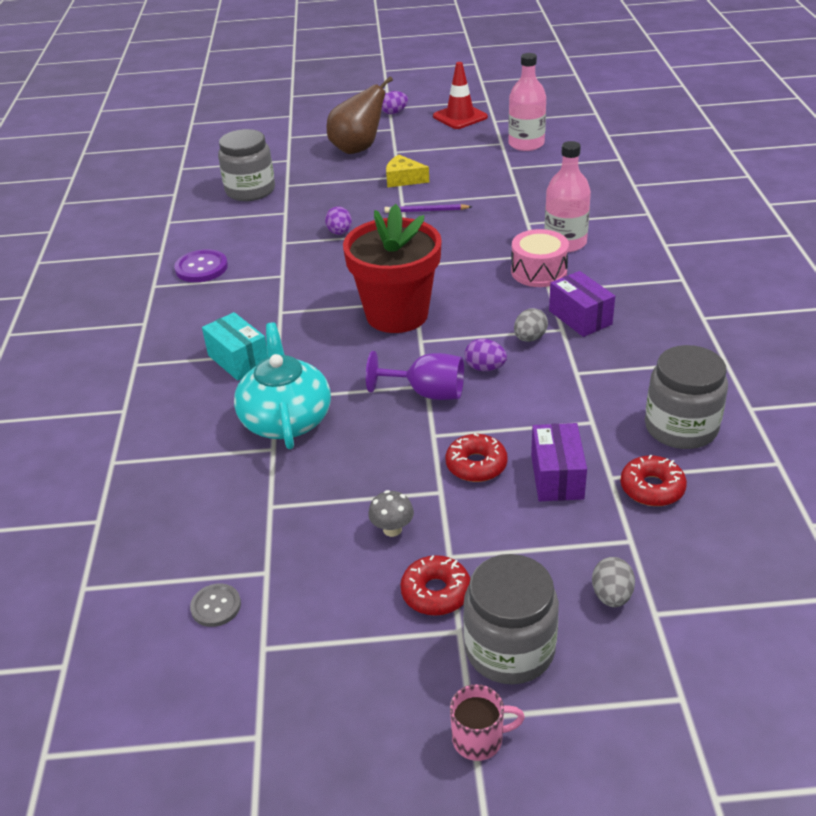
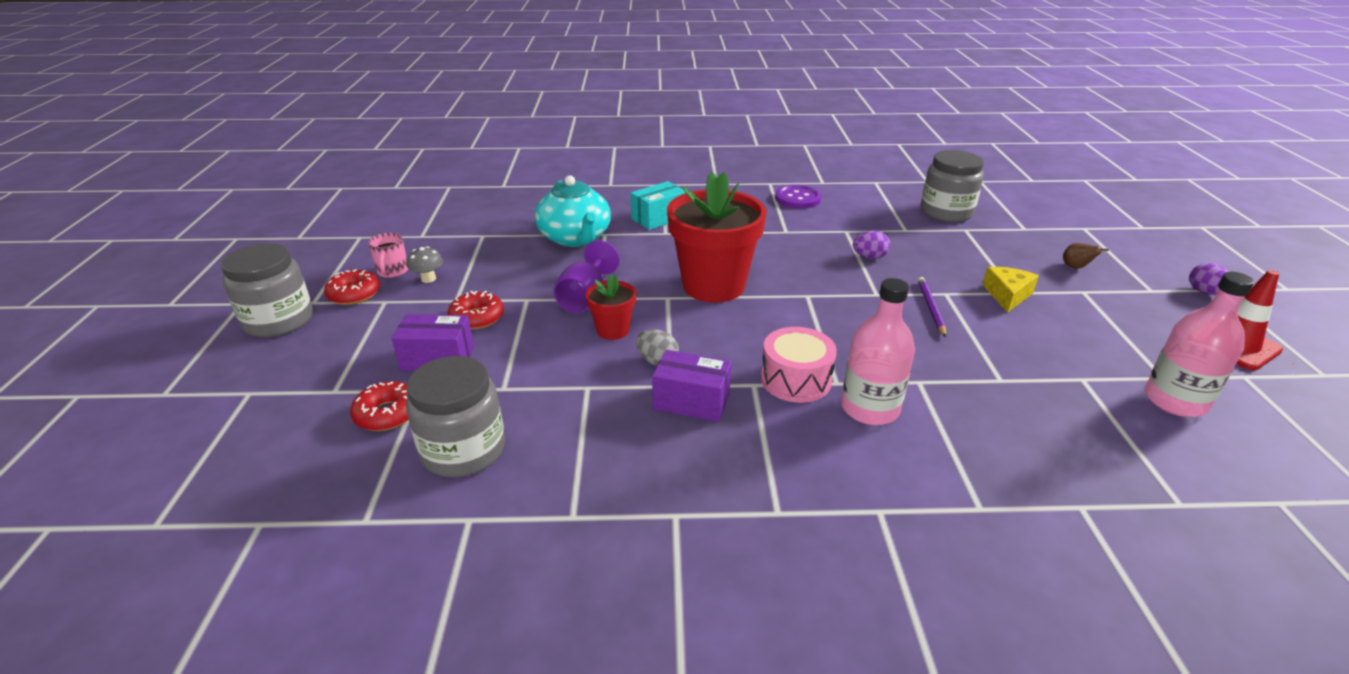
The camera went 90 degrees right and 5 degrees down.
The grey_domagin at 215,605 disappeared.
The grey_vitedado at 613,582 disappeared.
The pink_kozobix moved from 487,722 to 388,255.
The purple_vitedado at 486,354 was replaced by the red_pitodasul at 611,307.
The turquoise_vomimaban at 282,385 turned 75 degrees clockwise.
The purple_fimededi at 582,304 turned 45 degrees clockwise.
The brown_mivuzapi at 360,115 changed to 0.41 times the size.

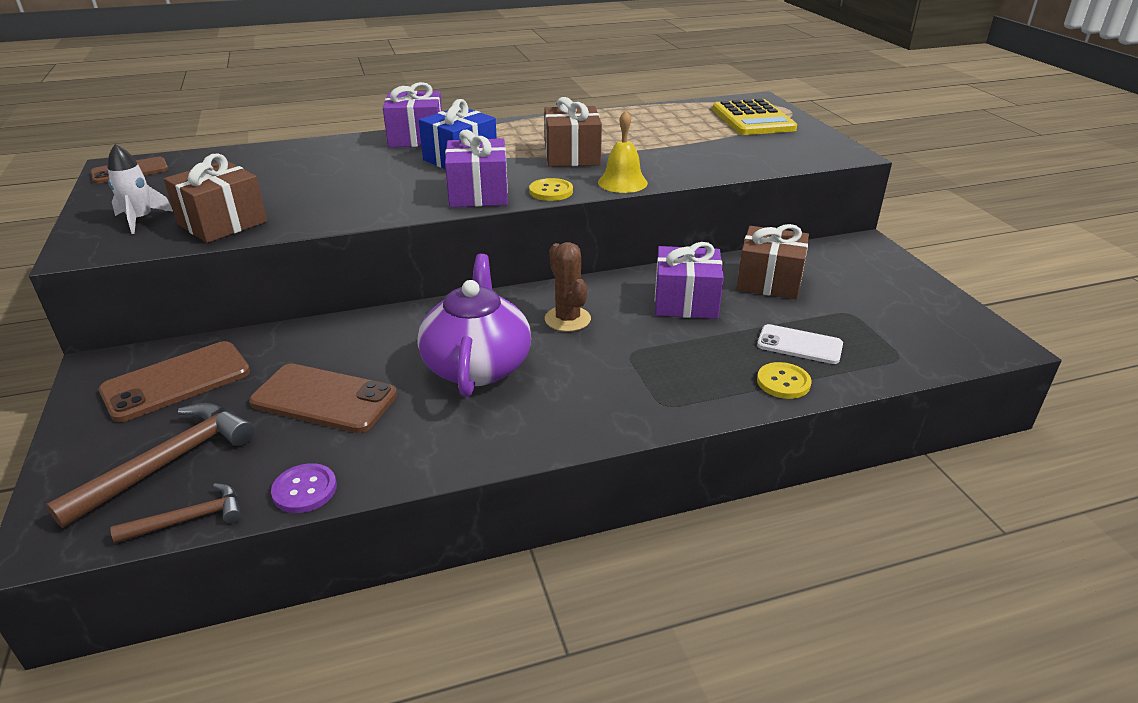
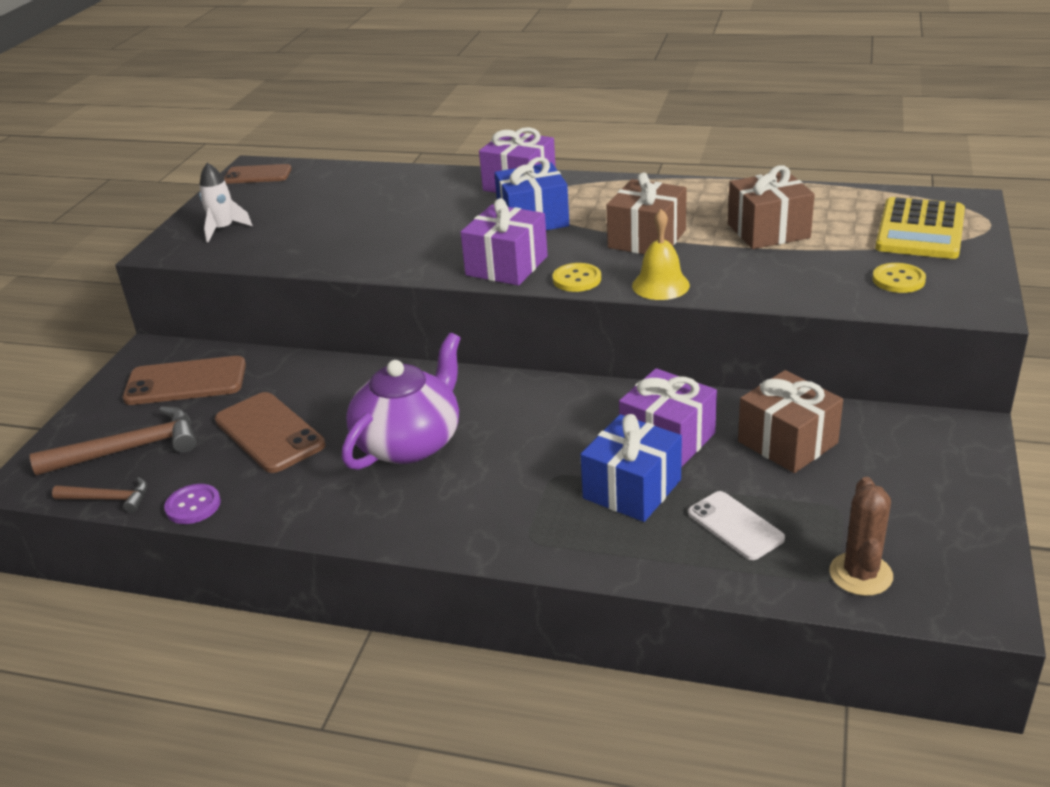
The camera went 35 degrees right and 0 degrees up.
The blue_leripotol at 631,468 appeared.
The brown_leripotol moved from 215,198 to 771,207.
The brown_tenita moved from 568,287 to 861,536.
The yellow_domagin moved from 784,380 to 899,278.

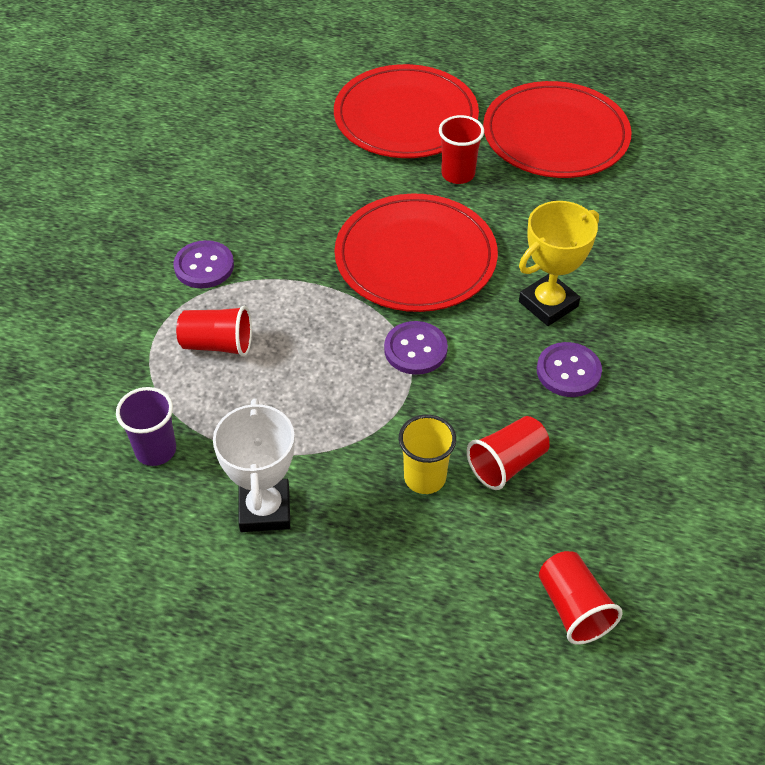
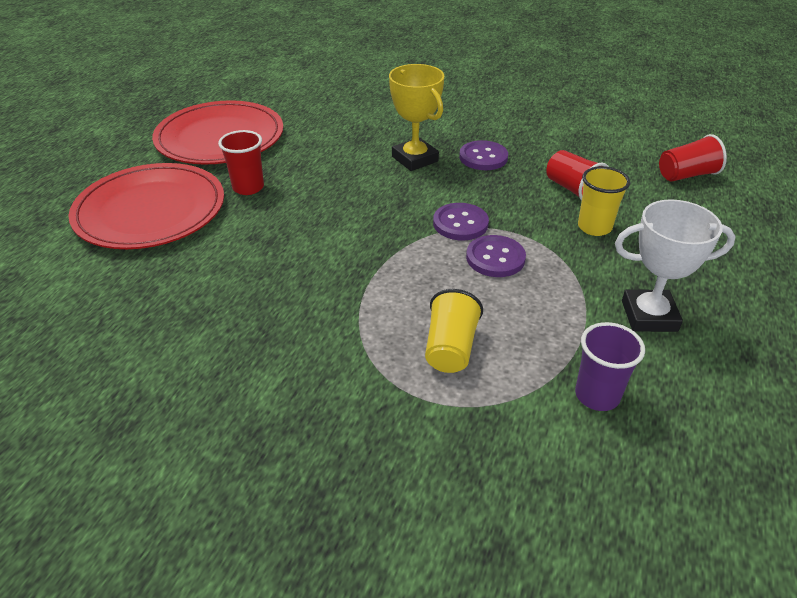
The camera went 85 degrees left and 10 degrees down.
The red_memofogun at 416,252 disappeared.
The purple_domagin moved from 204,264 to 496,256.
The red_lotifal at 214,331 became the yellow_lotifal at 454,331.

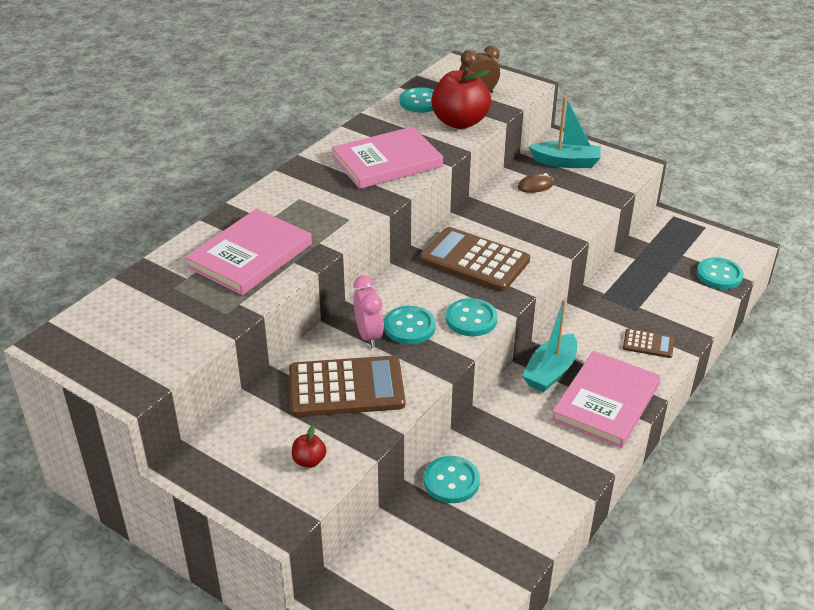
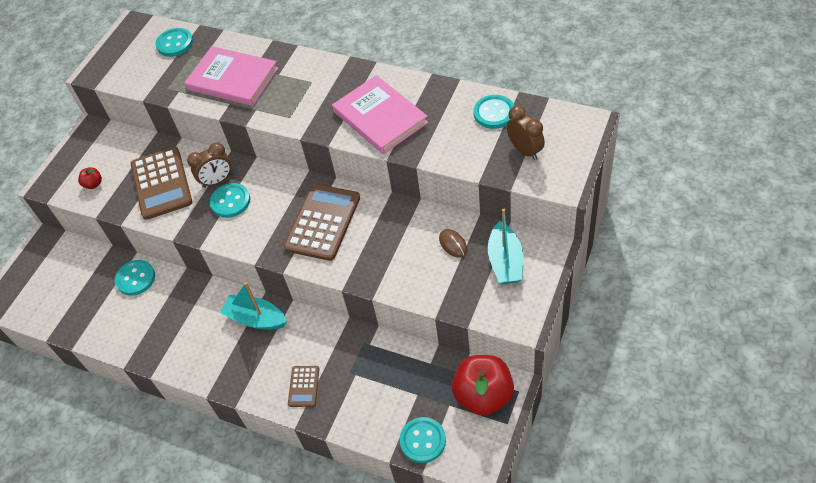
The camera went 85 degrees right and 15 degrees up.
The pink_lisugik at 606,399 disappeared.
The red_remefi moved from 461,98 to 483,385.
The turquoise_domagin moved from 472,317 to 174,42.
The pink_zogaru at 368,311 became the brown_zogaru at 209,165.

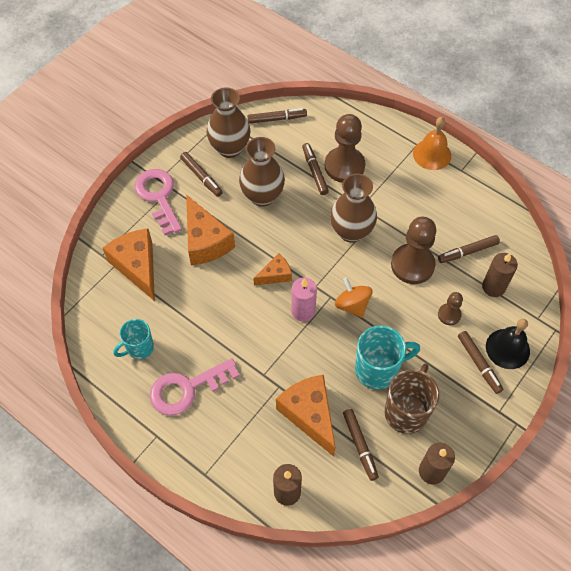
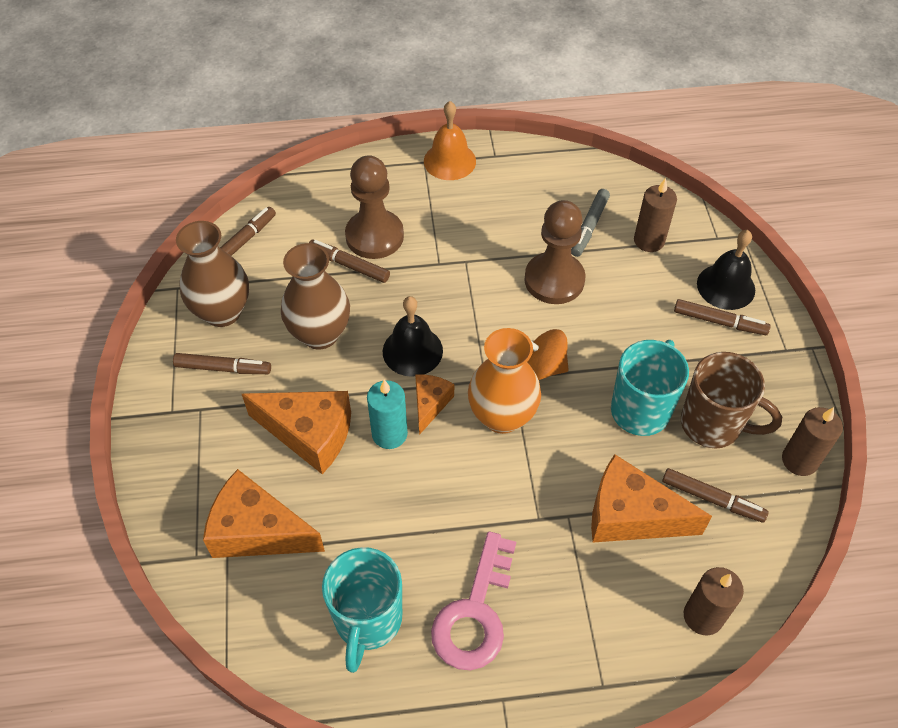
The camera went 45 degrees left and 5 degrees down.
The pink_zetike at 158,202 disappeared.
The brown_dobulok at 353,208 disappeared.
The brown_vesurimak at 450,308 disappeared.
The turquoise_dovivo at 387,414 appeared.
The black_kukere at 413,336 appeared.
The pink_dovivo at 304,300 was replaced by the orange_dobulok at 504,381.
The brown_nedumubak at 469,249 became the grey_nedumubak at 590,223.
The brown_kozobix at 412,399 turned 135 degrees clockwise.
The turquoise_kozobix at 133,339 changed to 1.55 times the size.

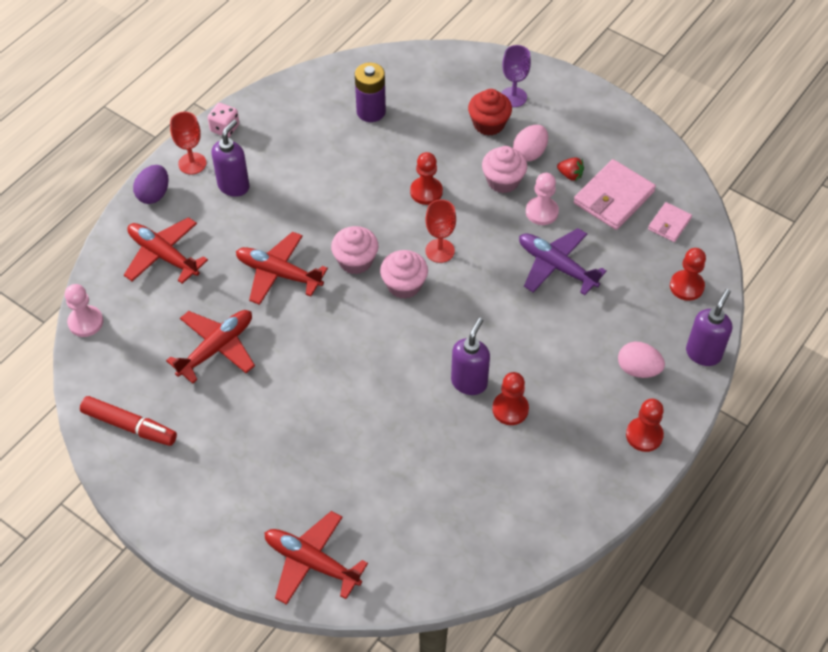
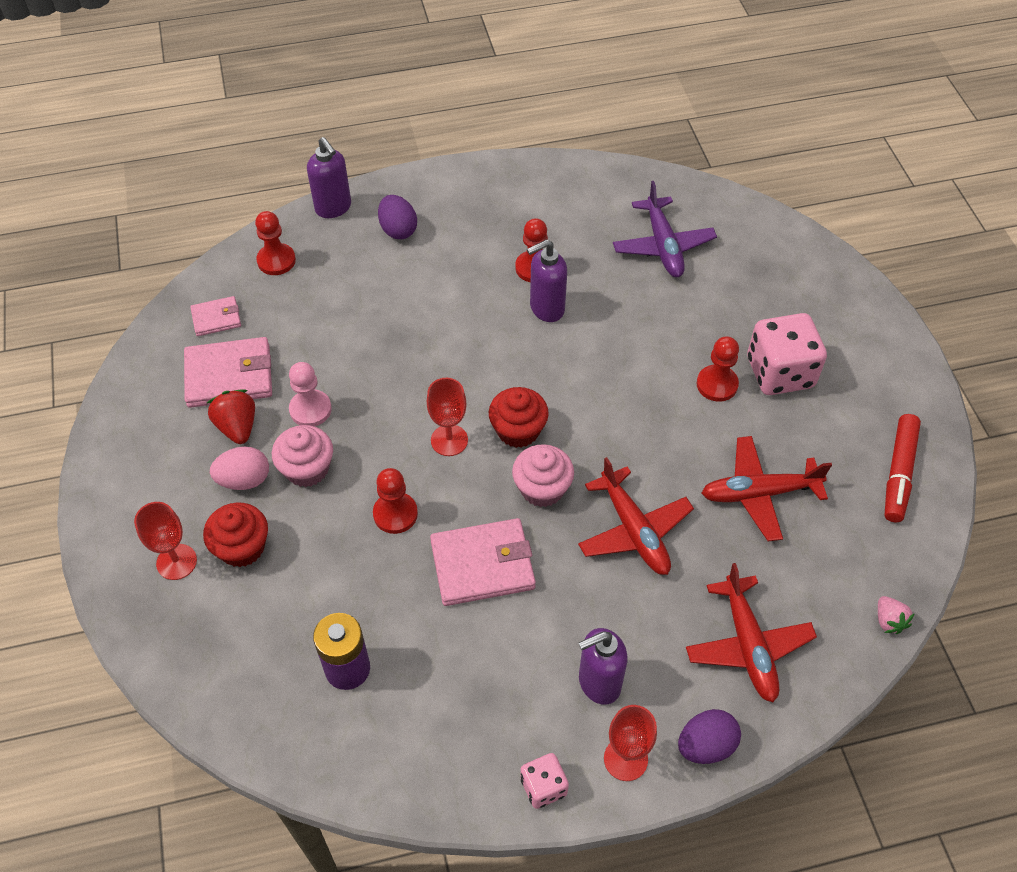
The camera went 140 degrees left and 0 degrees up.
The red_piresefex at 316,558 disappeared.
The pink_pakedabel at 483,562 appeared.
The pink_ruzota at 787,354 appeared.
The purple_piresefex moved from 562,261 to 665,229.
The red_vesurimak moved from 645,425 to 718,369.
The pink_vesurimak at 84,310 was replaced by the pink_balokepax at 896,615.
The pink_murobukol at 404,274 became the red_murobukol at 519,417.
The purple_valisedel at 516,76 became the red_valisedel at 165,541.
The pink_vitedado at 641,360 became the purple_vitedado at 397,217.
The red_nedumubak at 128,421 turned 135 degrees counterclockwise.
The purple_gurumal at 709,327 turned 105 degrees counterclockwise.
The red_balokepax at 570,169 changed to 1.53 times the size.

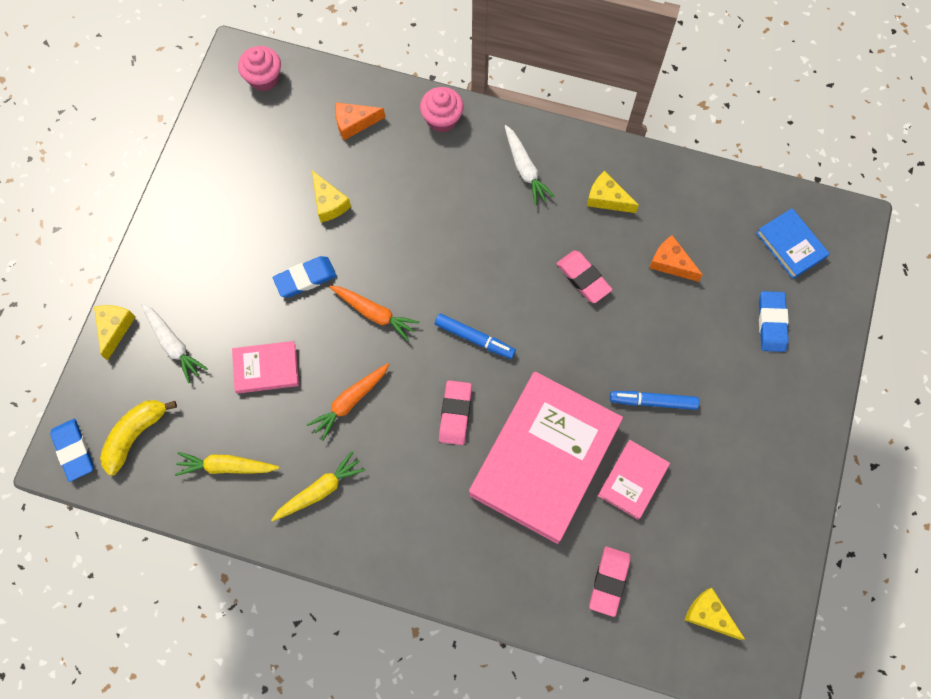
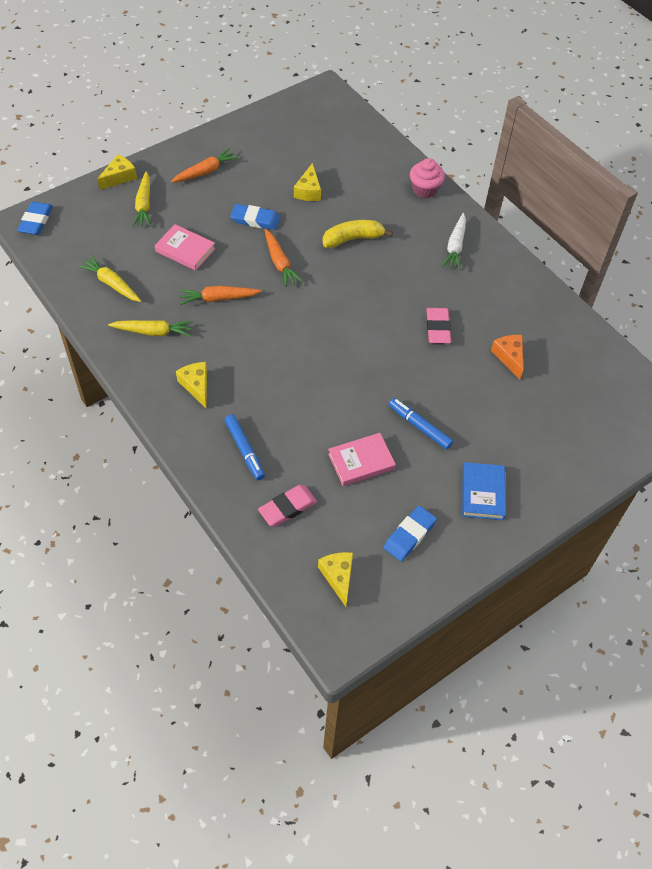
The camera went 35 degrees right and 15 degrees down.
The pink_murobukol at 259,68 disappeared.
The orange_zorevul at 360,121 disappeared.
The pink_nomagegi at 455,412 disappeared.
The pink_lisugik at 546,458 disappeared.
The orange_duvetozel at 205,165 appeared.
The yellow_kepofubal moved from 138,438 to 358,234.
The blue_nedumubak moved from 475,336 to 244,447.
The yellow_zorevul moved from 613,192 to 191,385.
The blue_lisugik moved from 793,243 to 484,491.
The blue_nomagegi moved from 774,321 to 410,533.
The white_duvetozel at 174,343 became the yellow_duvetozel at 141,199.

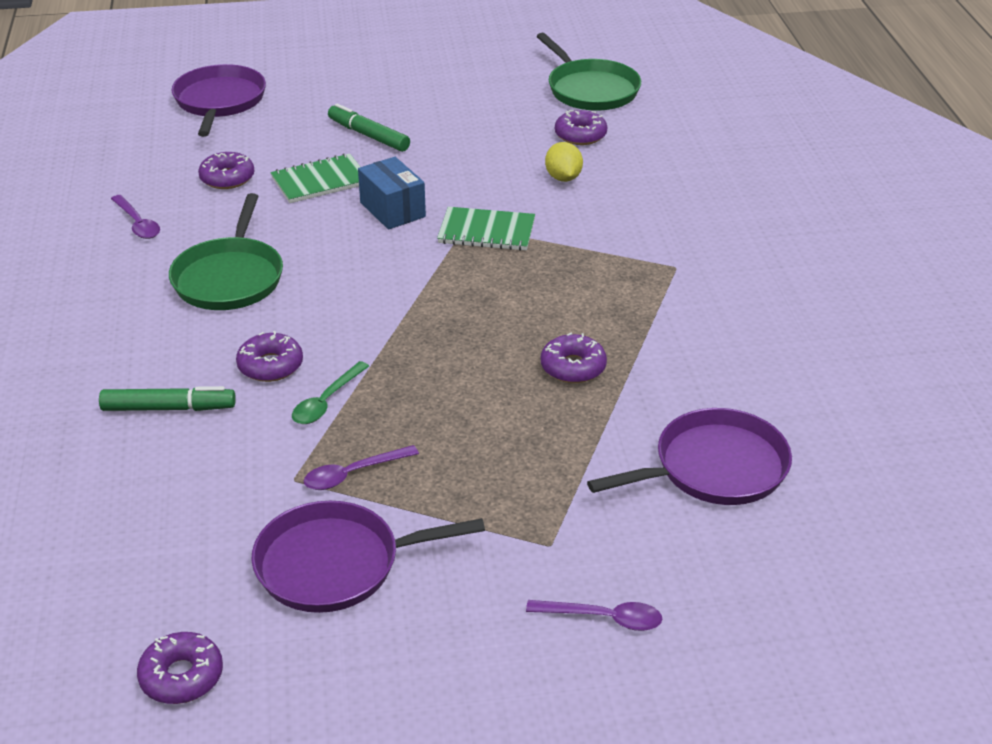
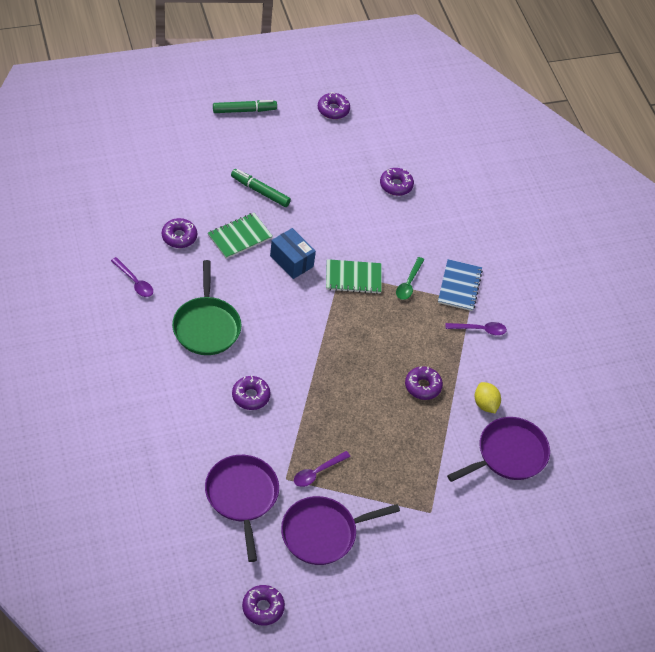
The camera went 15 degrees left and 15 degrees up.
The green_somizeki at 588,72 disappeared.
The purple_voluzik at 334,105 appeared.
The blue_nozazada at 460,285 appeared.
The green_nedumubak moved from 167,398 to 245,106.
The purple_somizeki moved from 218,100 to 242,508.
The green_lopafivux moved from 330,392 to 410,278.
The purple_lopafivux moved from 594,615 to 476,328.
The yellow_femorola moved from 564,162 to 488,397.

